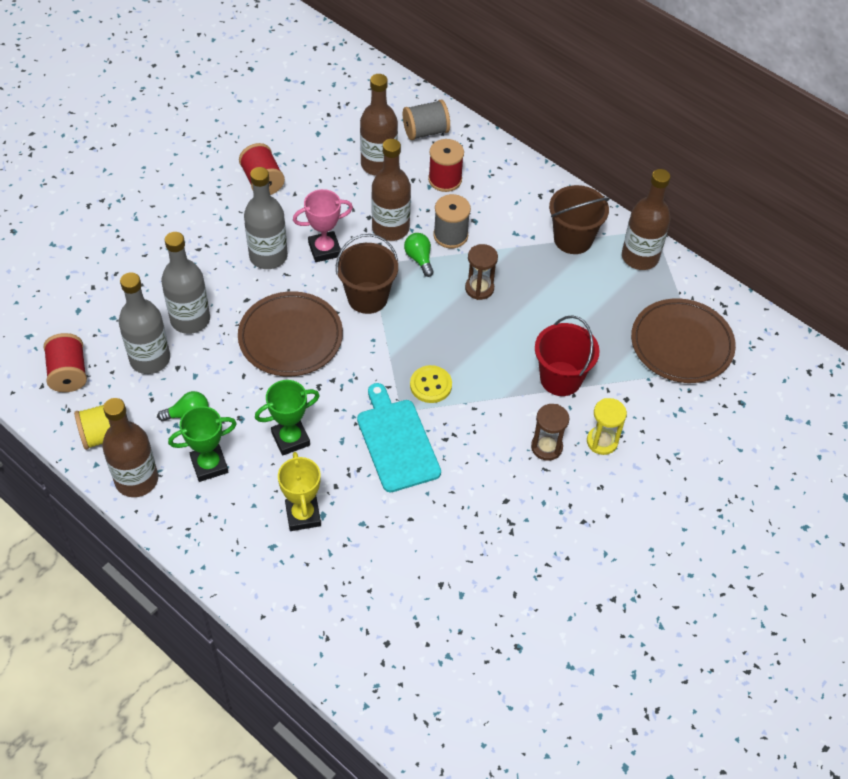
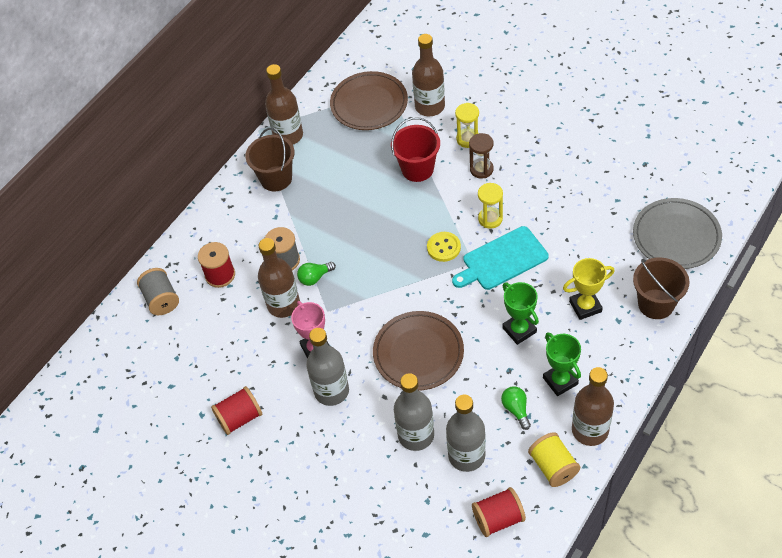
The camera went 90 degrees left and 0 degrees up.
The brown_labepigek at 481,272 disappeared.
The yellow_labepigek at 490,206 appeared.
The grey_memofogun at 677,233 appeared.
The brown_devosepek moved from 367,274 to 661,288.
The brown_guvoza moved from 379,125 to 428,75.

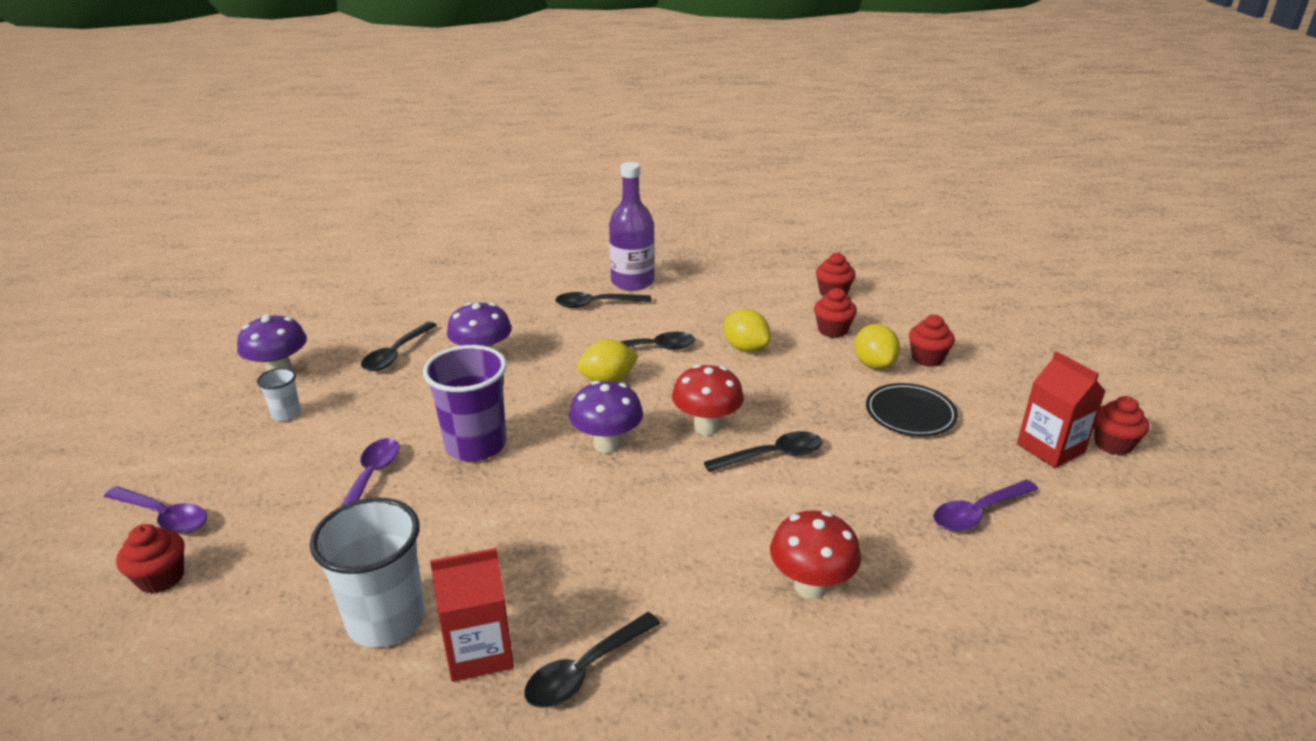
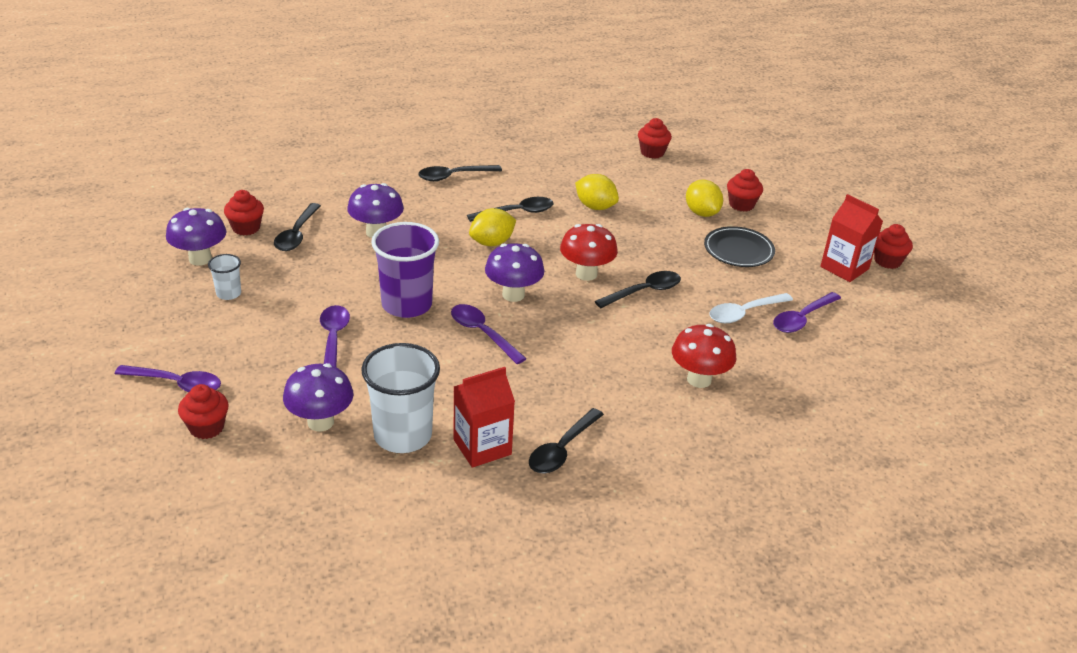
The camera went 15 degrees left and 5 degrees up.
The purple_guvoza at 632,226 disappeared.
The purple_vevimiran at 318,397 appeared.
The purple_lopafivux at 489,334 appeared.
The white_lopafivux at 751,308 appeared.
The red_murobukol moved from 835,313 to 244,213.

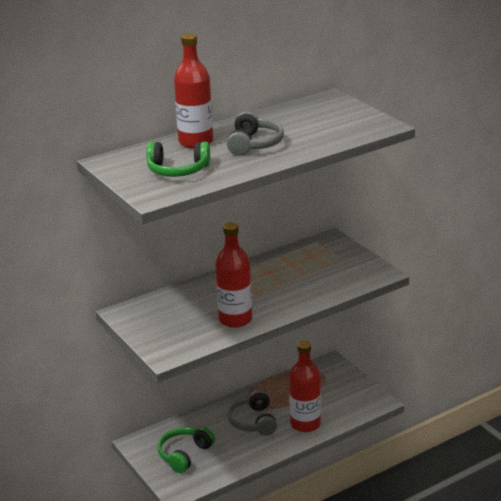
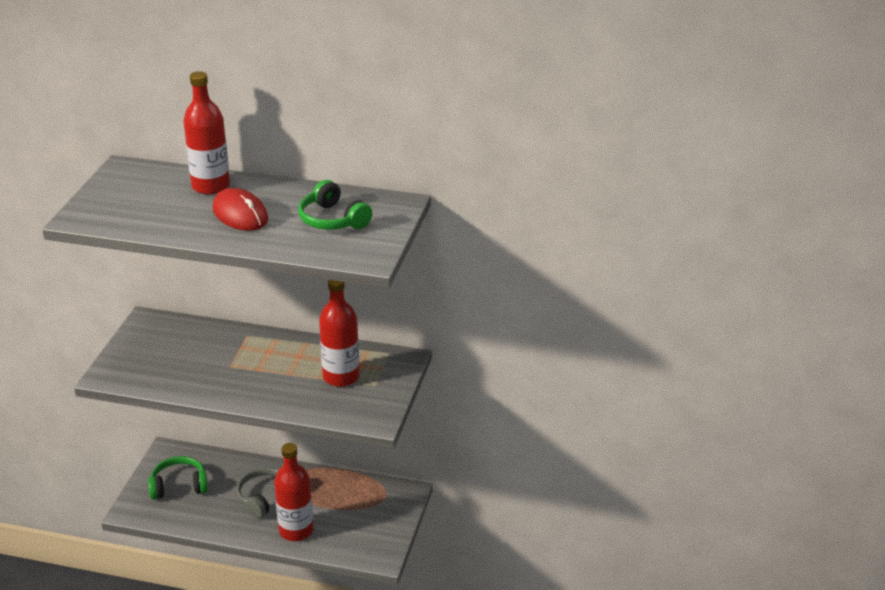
The camera went 45 degrees right and 5 degrees up.
The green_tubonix moved from 178,159 to 335,205.
The red_guvoza moved from 233,275 to 339,333.
The grey_tubonix at 255,133 was replaced by the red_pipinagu at 240,209.

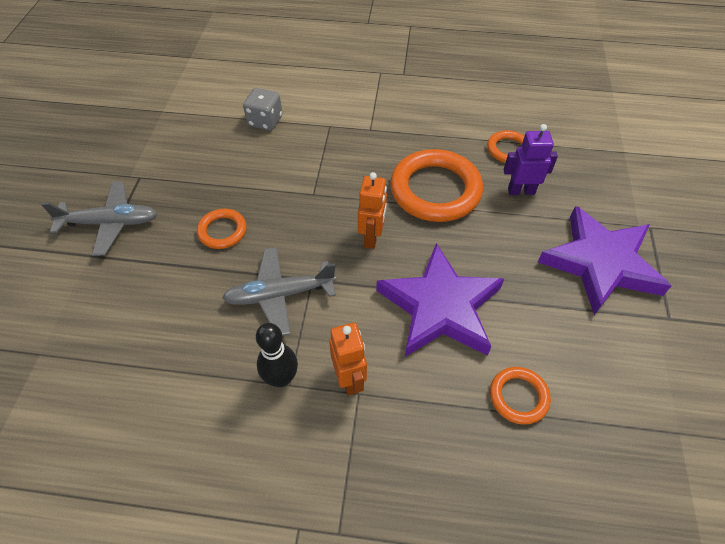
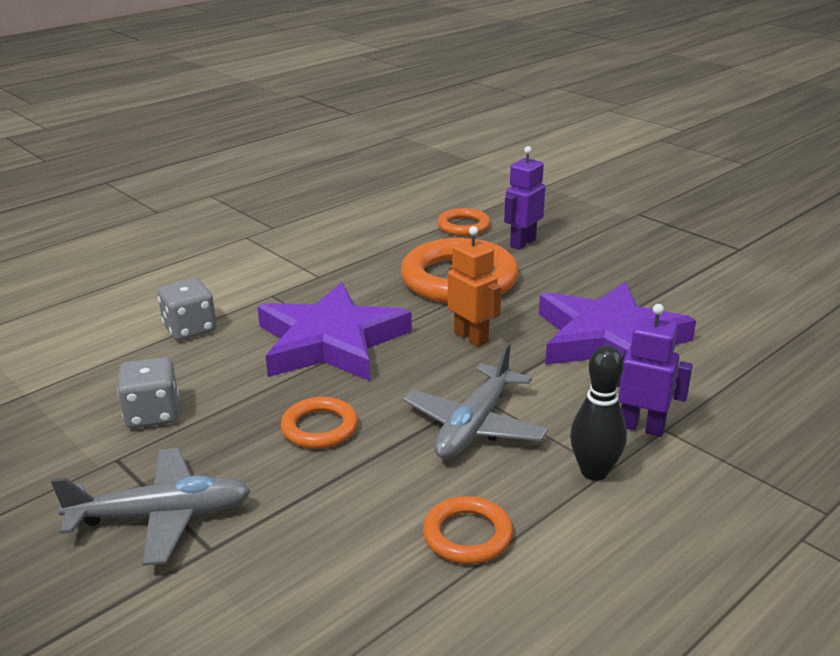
The camera went 50 degrees left and 25 degrees down.
The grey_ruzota at 148,393 appeared.
The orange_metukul moved from 520,396 to 468,530.
The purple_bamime moved from 604,260 to 334,331.
The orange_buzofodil at 348,359 became the purple_buzofodil at 654,370.
The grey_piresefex at 99,218 turned 45 degrees clockwise.

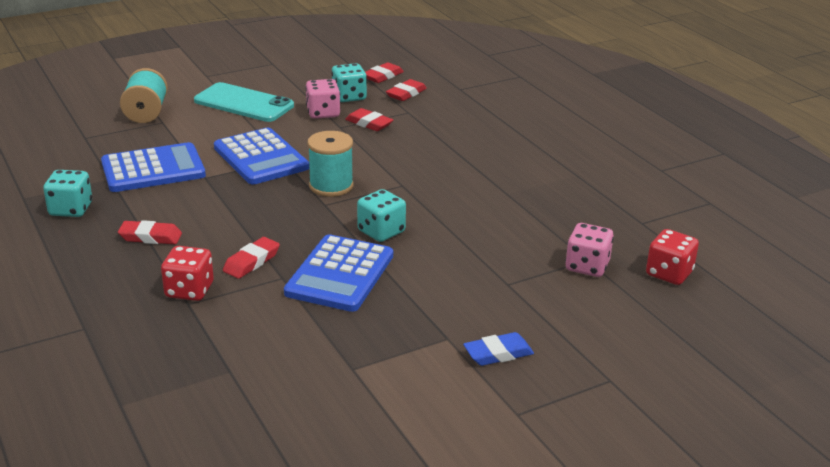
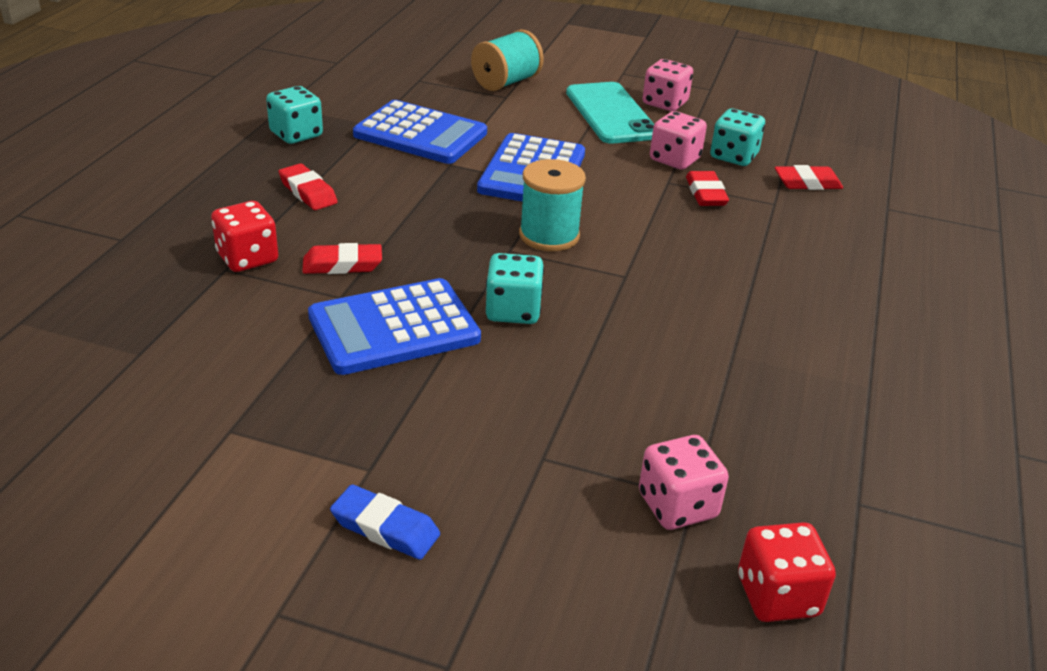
The camera went 45 degrees right and 5 degrees up.
The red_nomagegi at 384,72 disappeared.
The pink_ruzota at 668,85 appeared.

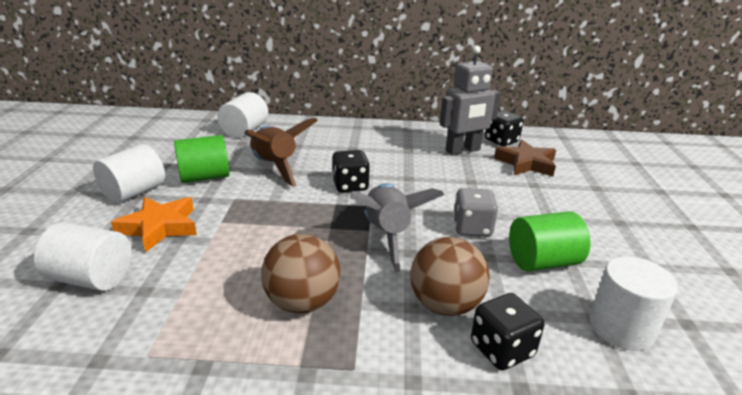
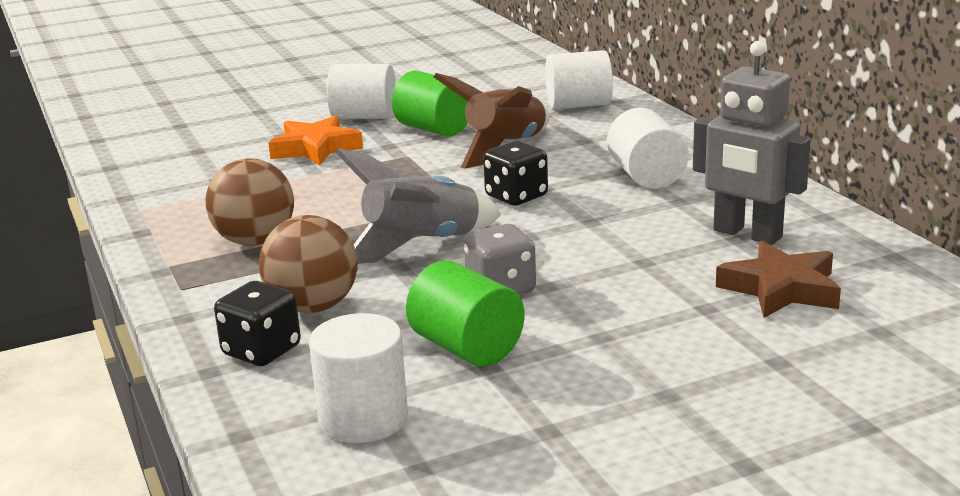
The camera went 65 degrees right and 5 degrees down.
The black_ruzota at 504,128 disappeared.
The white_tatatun moved from 83,256 to 648,148.

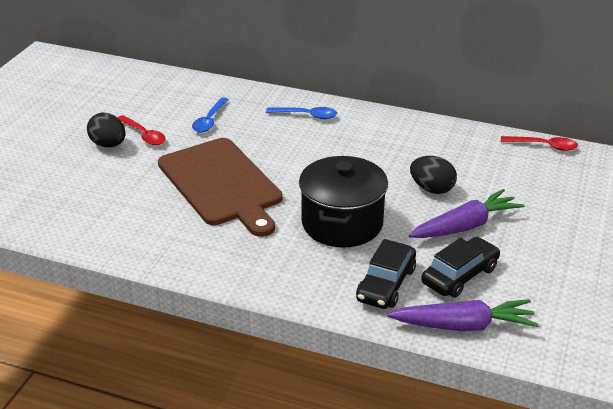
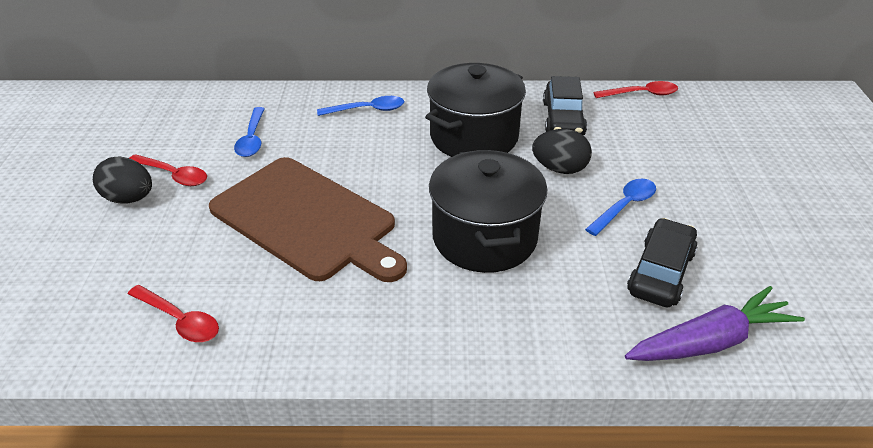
The camera went 20 degrees left and 5 degrees up.
The red_lopafivux at 173,313 appeared.
The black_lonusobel at 475,110 appeared.
The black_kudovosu moved from 386,274 to 565,105.
The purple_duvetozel at 467,213 was replaced by the blue_lopafivux at 620,207.

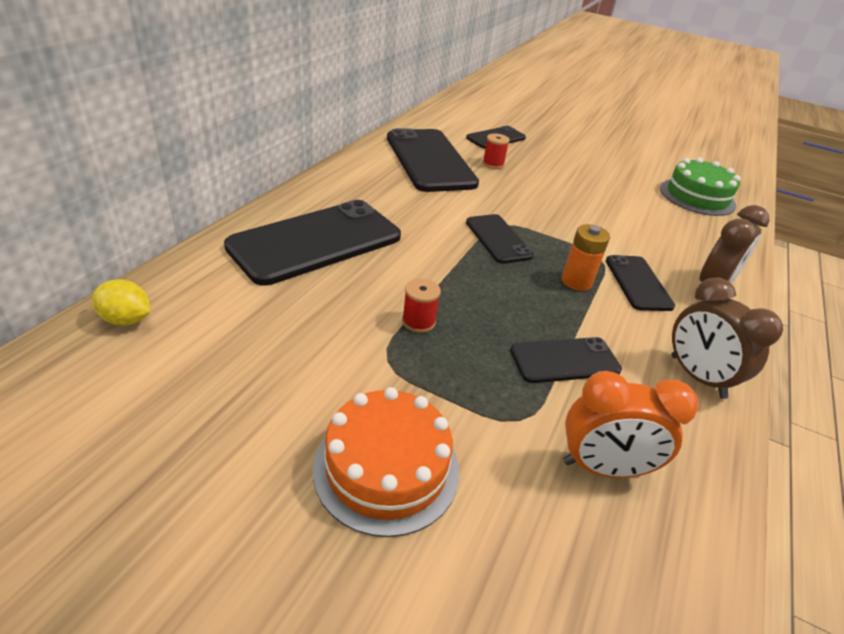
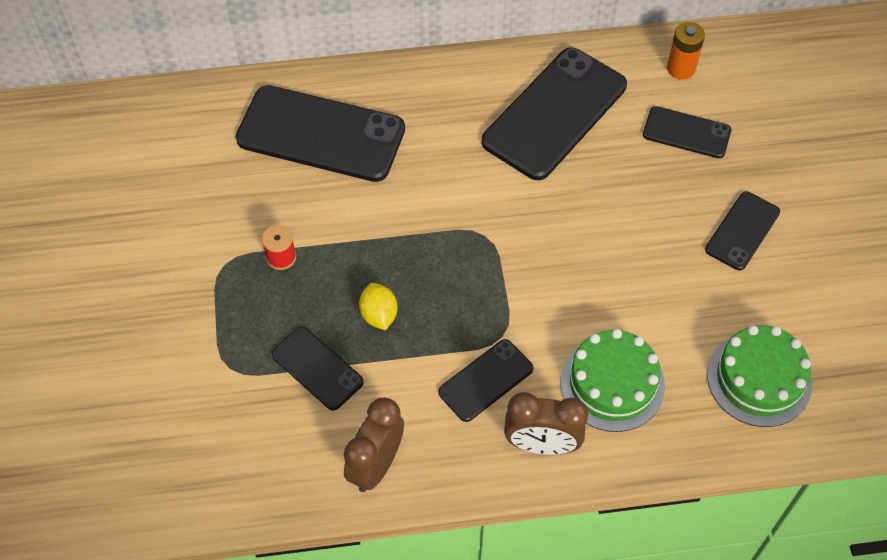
The camera went 60 degrees right and 20 degrees up.
The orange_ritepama at 386,462 disappeared.
The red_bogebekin at 496,151 disappeared.
The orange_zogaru at 630,424 disappeared.
The green_ritepama at 613,380 appeared.
The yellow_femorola moved from 121,302 to 378,306.
The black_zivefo moved from 500,239 to 742,230.
The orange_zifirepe moved from 586,257 to 686,50.

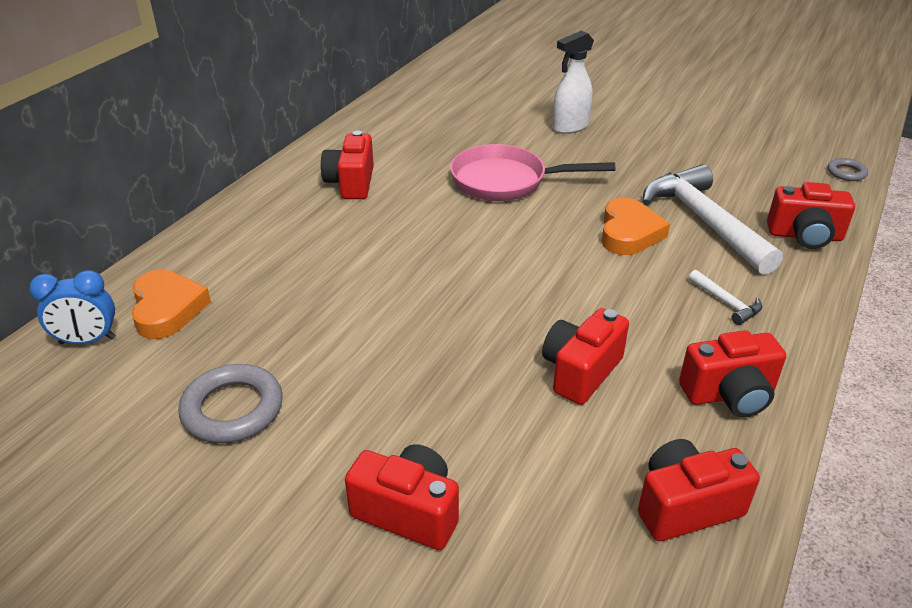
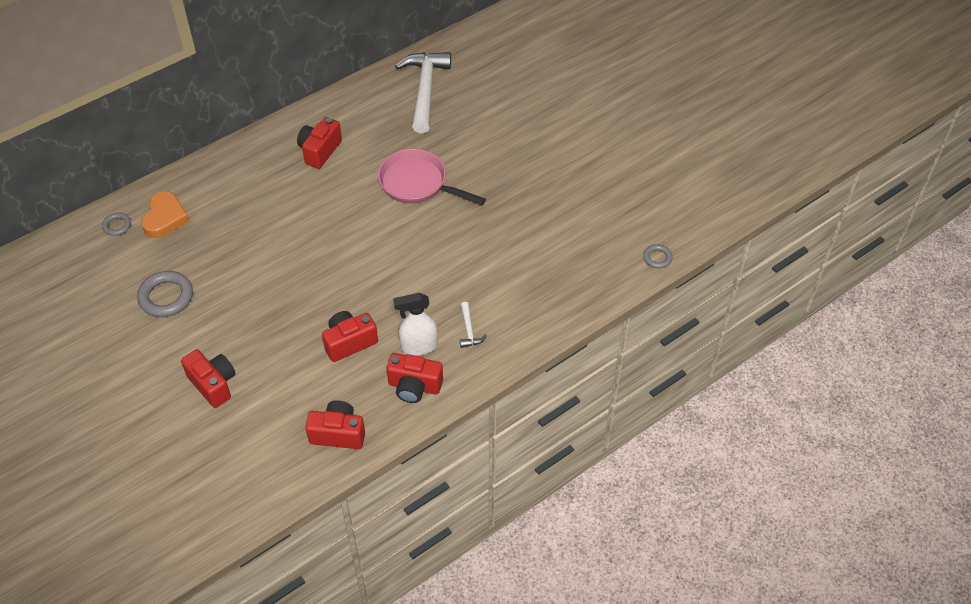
The camera went 25 degrees right and 15 degrees up.
The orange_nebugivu at 636,226 disappeared.
The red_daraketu at 811,215 disappeared.
The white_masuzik moved from 573,82 to 415,324.
The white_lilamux moved from 712,219 to 423,92.
The blue_zogaru at 72,307 was replaced by the grey_metukul at 116,224.

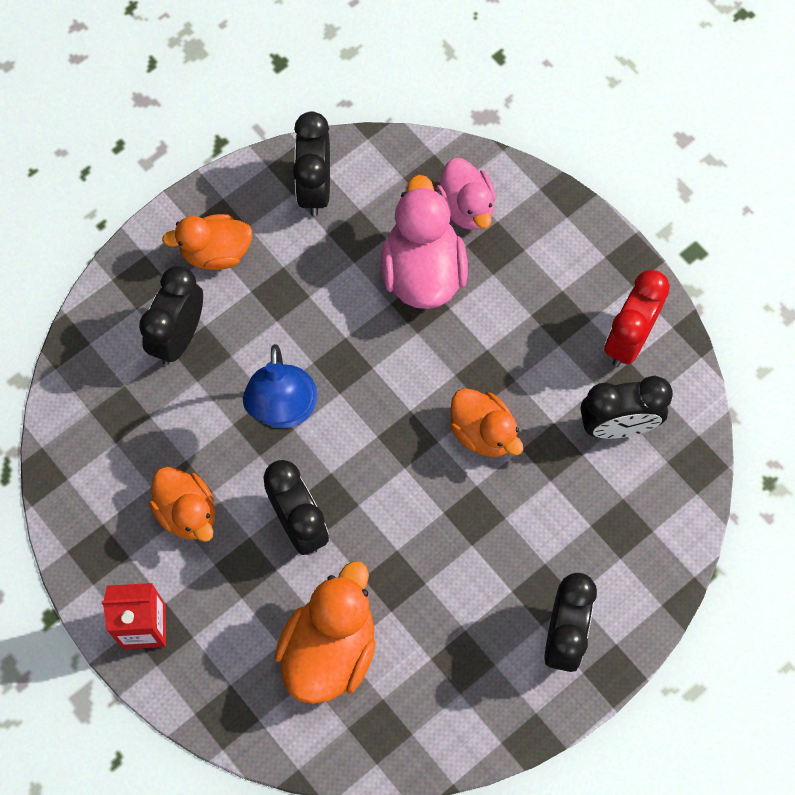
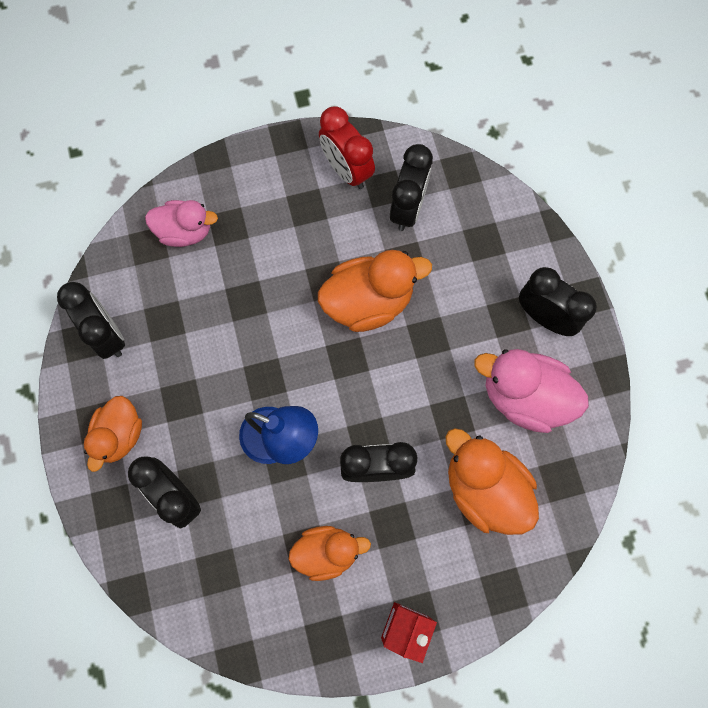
The camera went 65 degrees left and 5 degrees up.
The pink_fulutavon moved from 424,242 to 531,391.
The black_zogaru at 311,163 turned 150 degrees counterclockwise.
The orange_fulutavon at 486,422 changed to 1.51 times the size.

